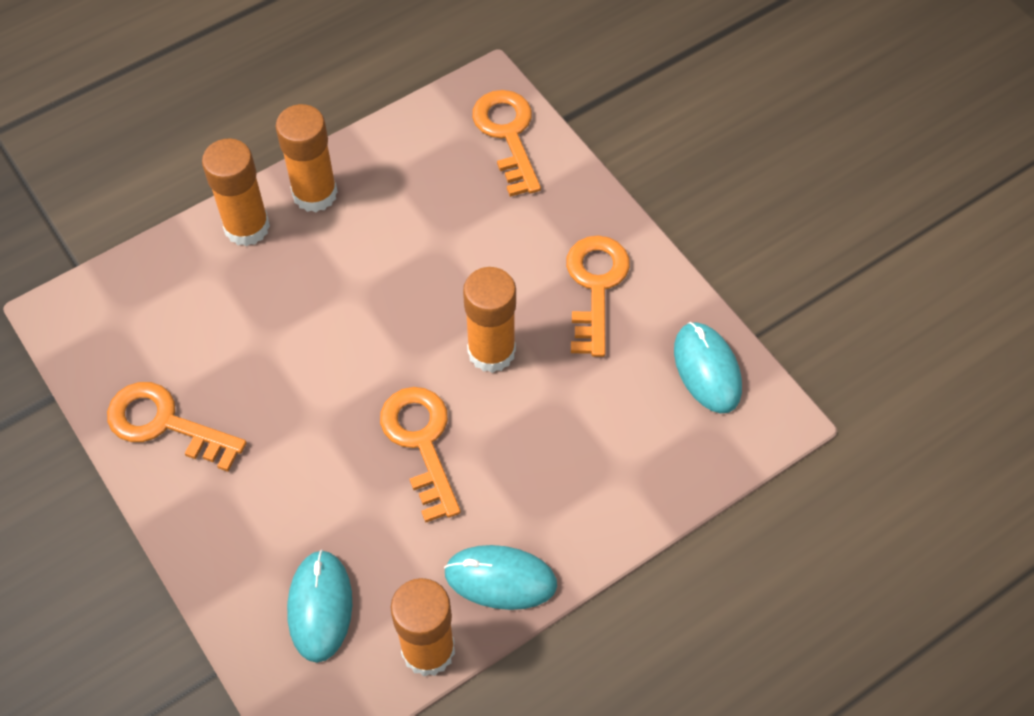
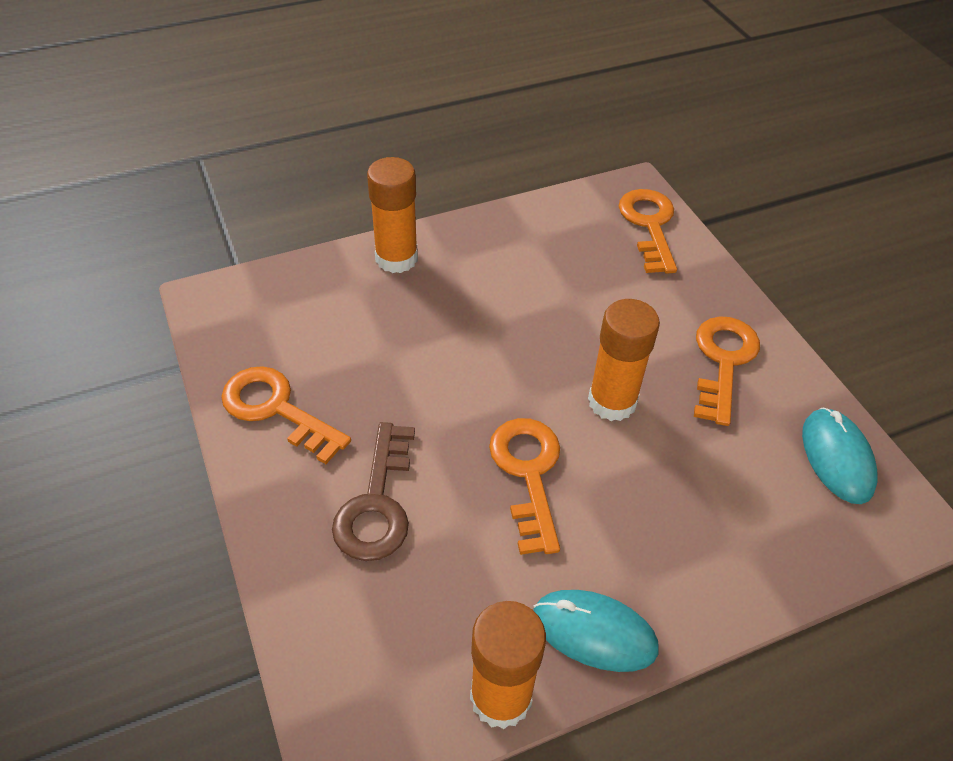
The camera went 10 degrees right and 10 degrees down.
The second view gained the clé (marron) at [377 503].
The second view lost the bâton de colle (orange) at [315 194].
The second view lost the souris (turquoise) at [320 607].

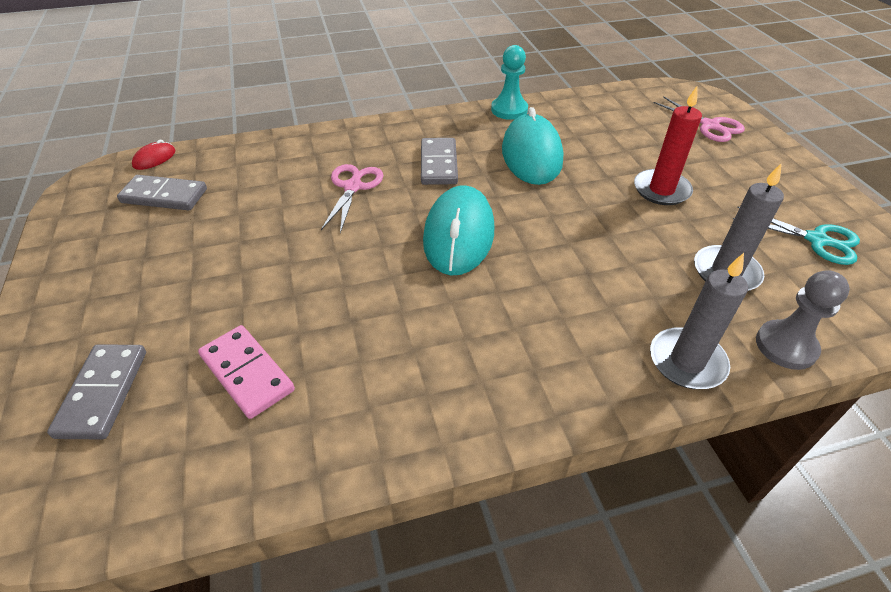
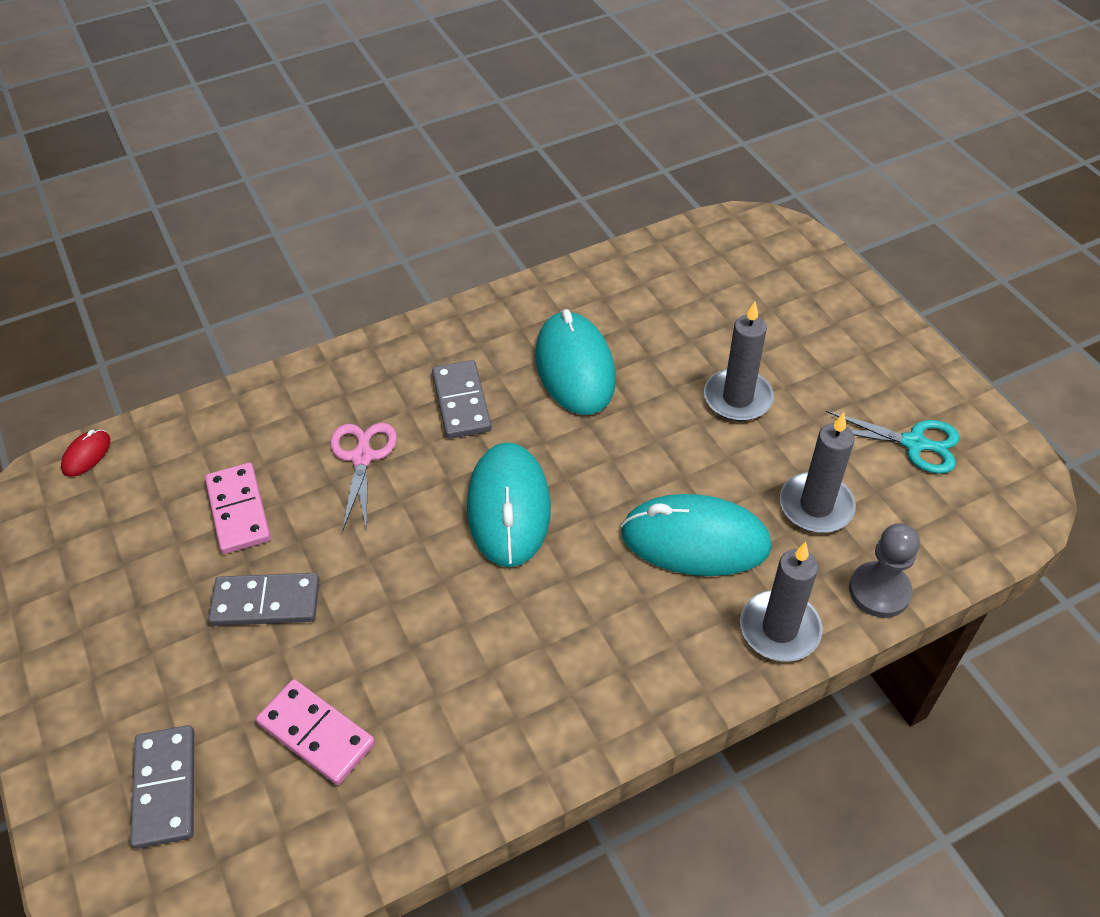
The camera went 10 degrees left and 5 degrees up.
The second view gained the domino (rose) at [239 510].
The domino (gris) ended up elsewhere, having gone from [164 196] to [266 602].
The second view gained the souris (turquoise) at [695 540].
What was the bougie (rouge) at [661 190] turned into the bougie (gris) at [737 398].
The second view lost the pion (turquoise) at [509 110].
The second view lost the ciseaux (rose) at [710 126].

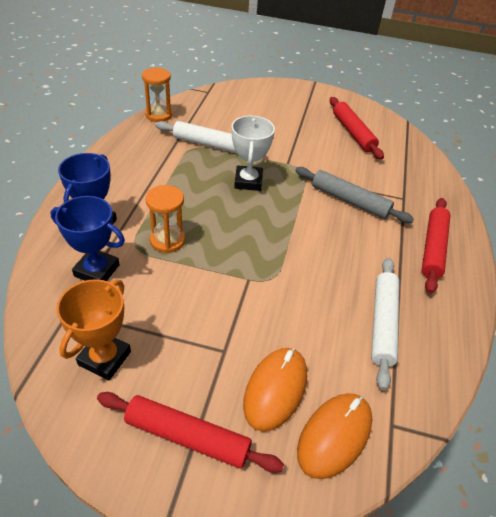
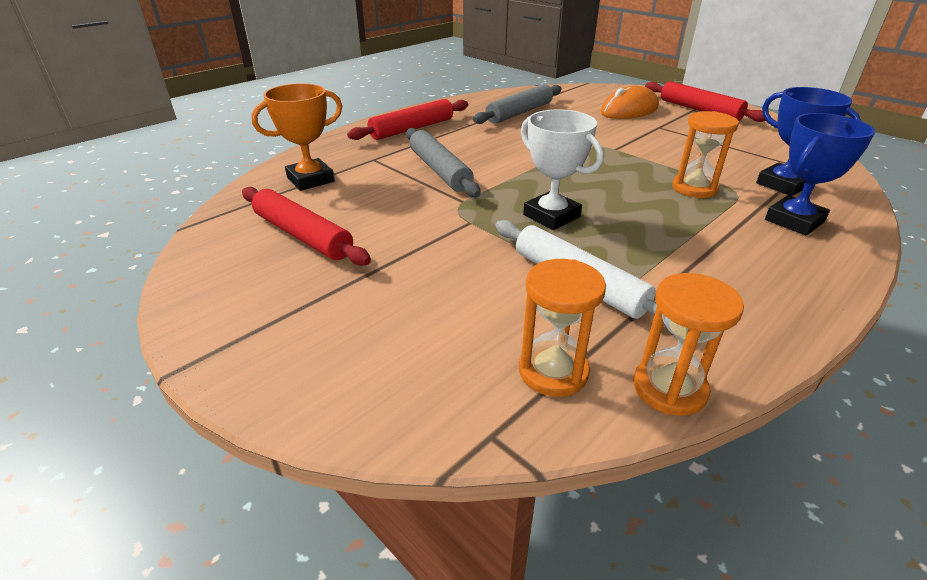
The camera went 145 degrees left and 10 degrees down.
The rouleau à pâtisserie (rouge) at [353 133] ended up facing another way, 60 degrees counterclockwise from before.
The trophée (orange) ended up elsewhere, having gone from [104 358] to [310 180].
What was the rouleau à pâtisserie (blanc) at [382 323] turned into the rouleau à pâtisserie (gris) at [519 113].
The second view gained the sablier (orange) at [553 371].
The trophée (blanc) at [248 181] ended up facing another way, 75 degrees counterclockwise from before.
The second view lost the souris (orange) at [334 436].

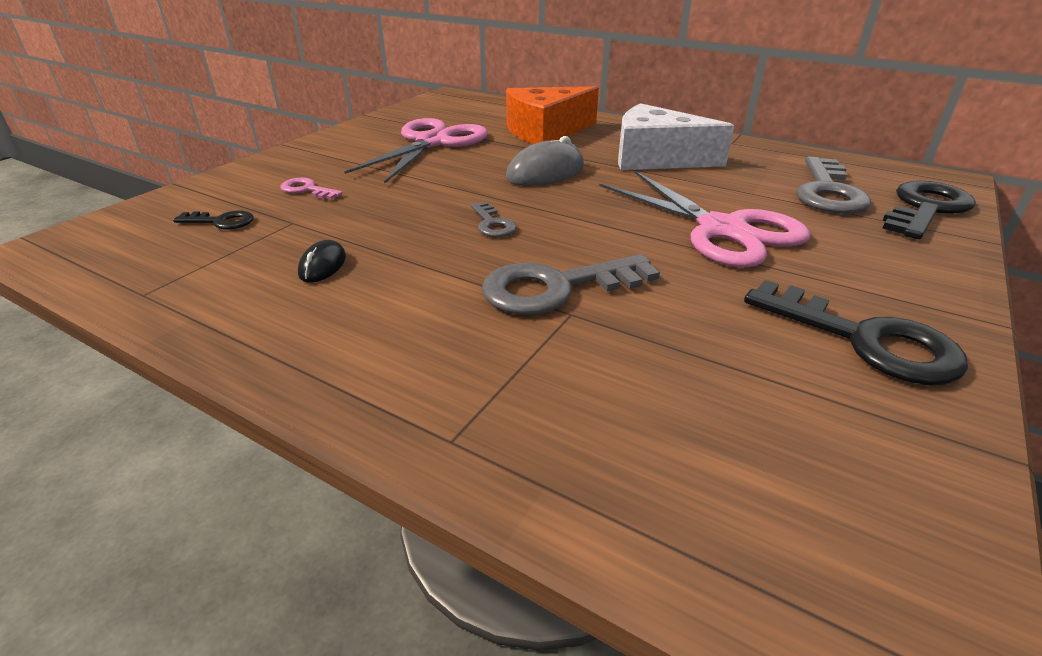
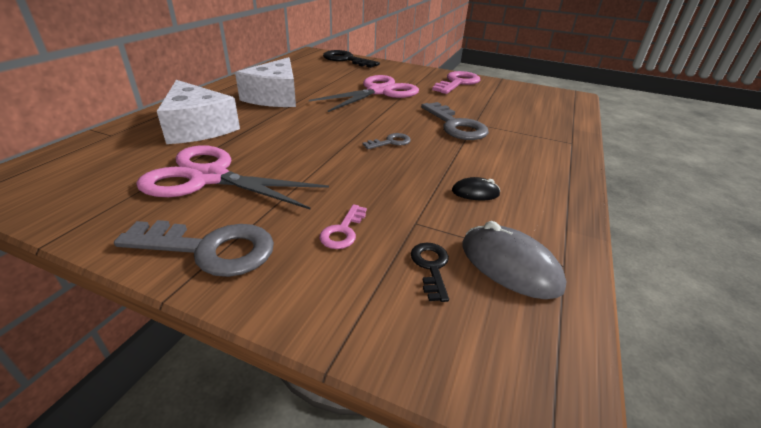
The camera went 100 degrees left and 0 degrees up.
The clé (gris) ended up elsewhere, having gone from [828 192] to [210 249].
What was the fromage (orange) at [546 131] turned into the fromage (blanc) at [198 127].
What was the clé (noir) at [864 340] turned into the clé (rose) at [458 83].
The souris (gris) ended up elsewhere, having gone from [545 173] to [509 266].

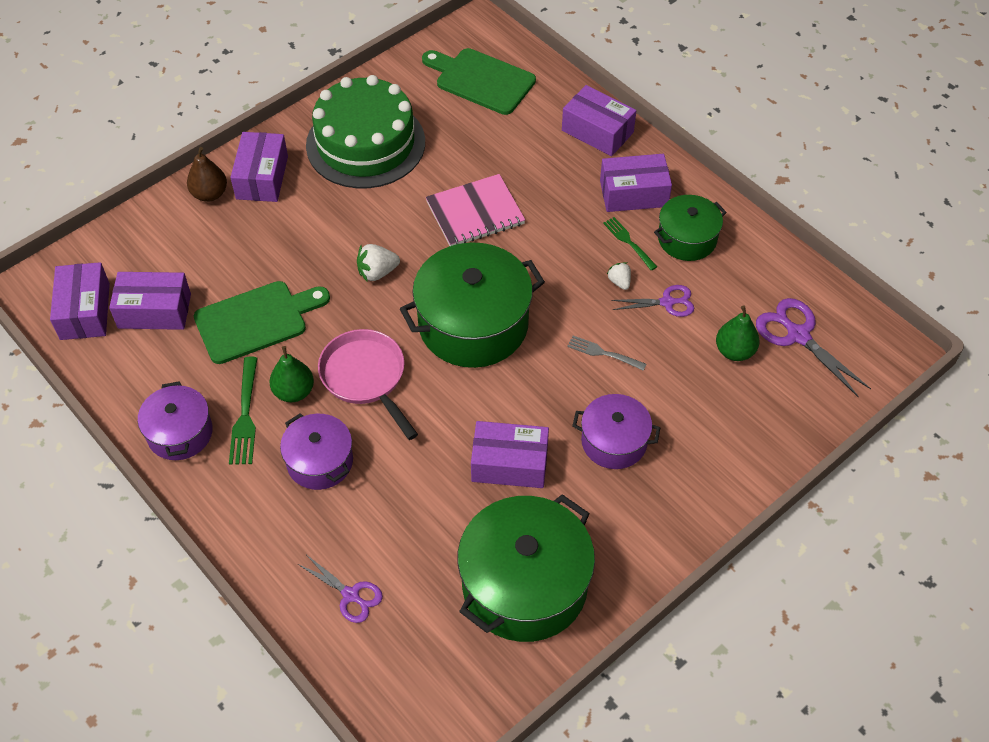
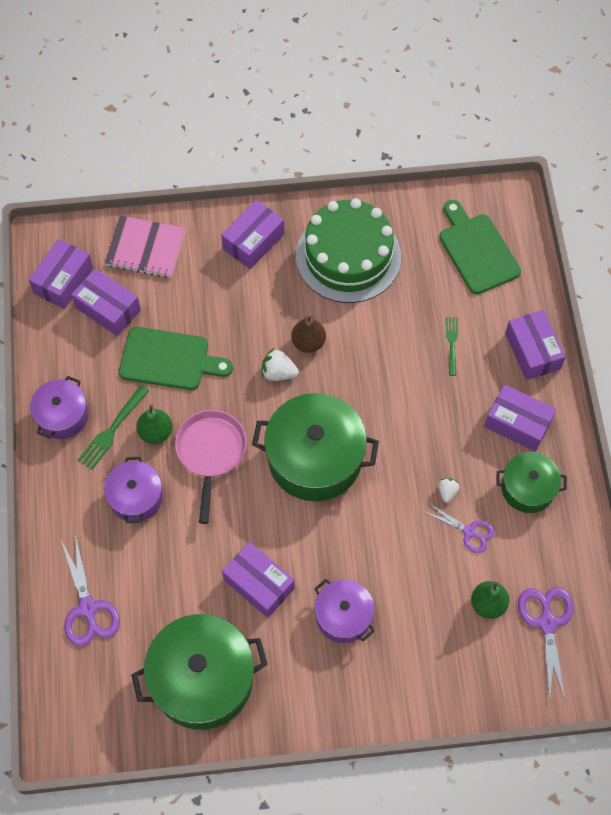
The camera went 35 degrees right and 10 degrees up.
The size of the ciseaux (violet) at [350 595] changed by a factor of 1.56.
The carnet (rose) ended up elsewhere, having gone from [475 213] to [145 248].
The poire (marron) ended up elsewhere, having gone from [210 194] to [308 342].
The fourchette (vert) ended up elsewhere, having gone from [629 242] to [452 344].
The second view lost the fourchette (gris) at [604 353].

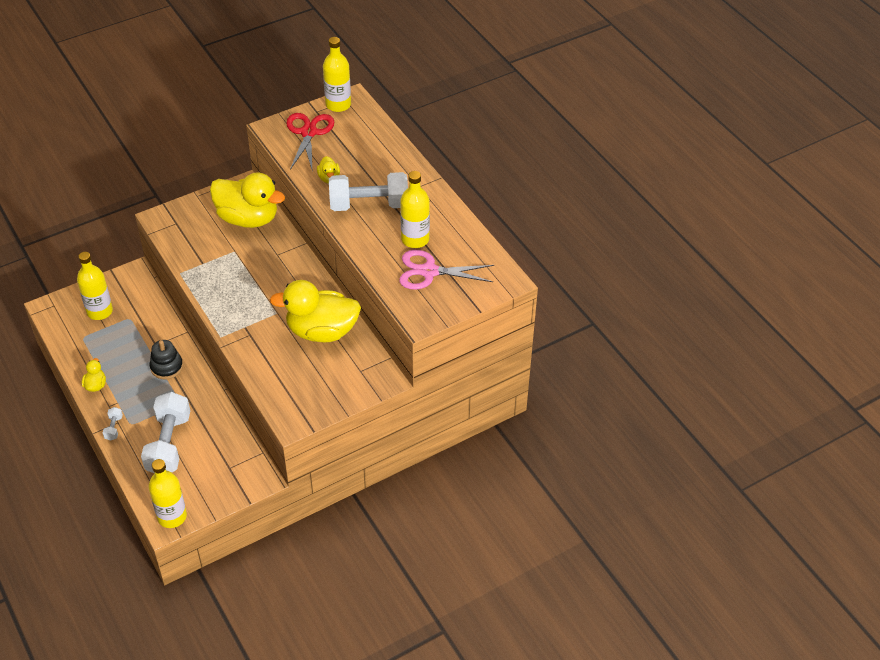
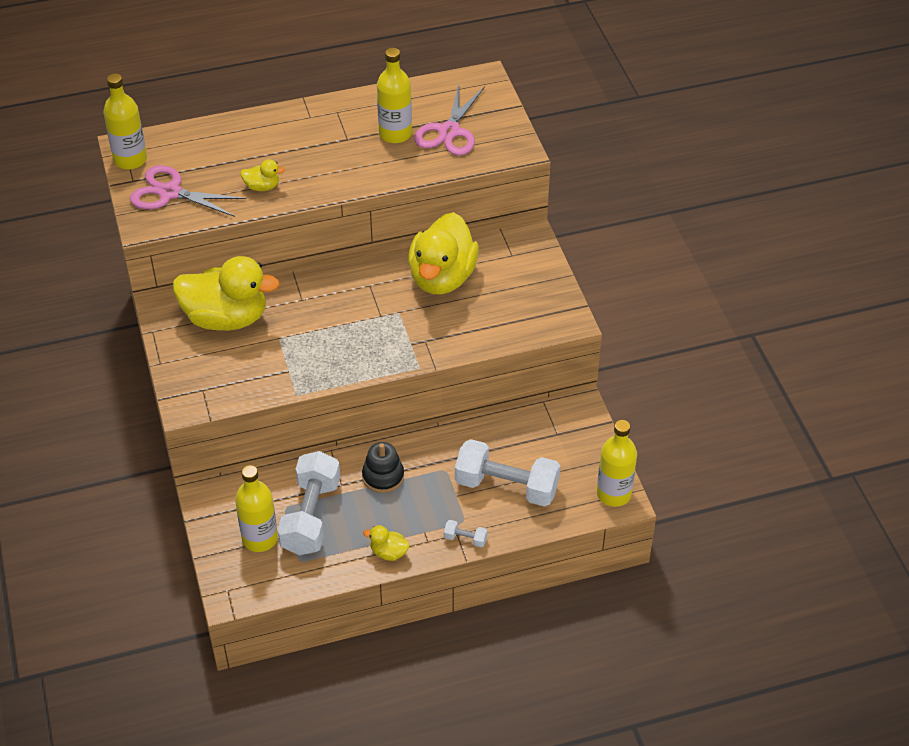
The camera went 75 degrees left and 0 degrees up.
What was the ciseaux (rouge) at [309 132] turned into the ciseaux (rose) at [170 192].
The canard (jaune) at [248 218] ended up facing another way, 60 degrees clockwise from before.
The haltère (blanc) ended up elsewhere, having gone from [369 204] to [311 516].

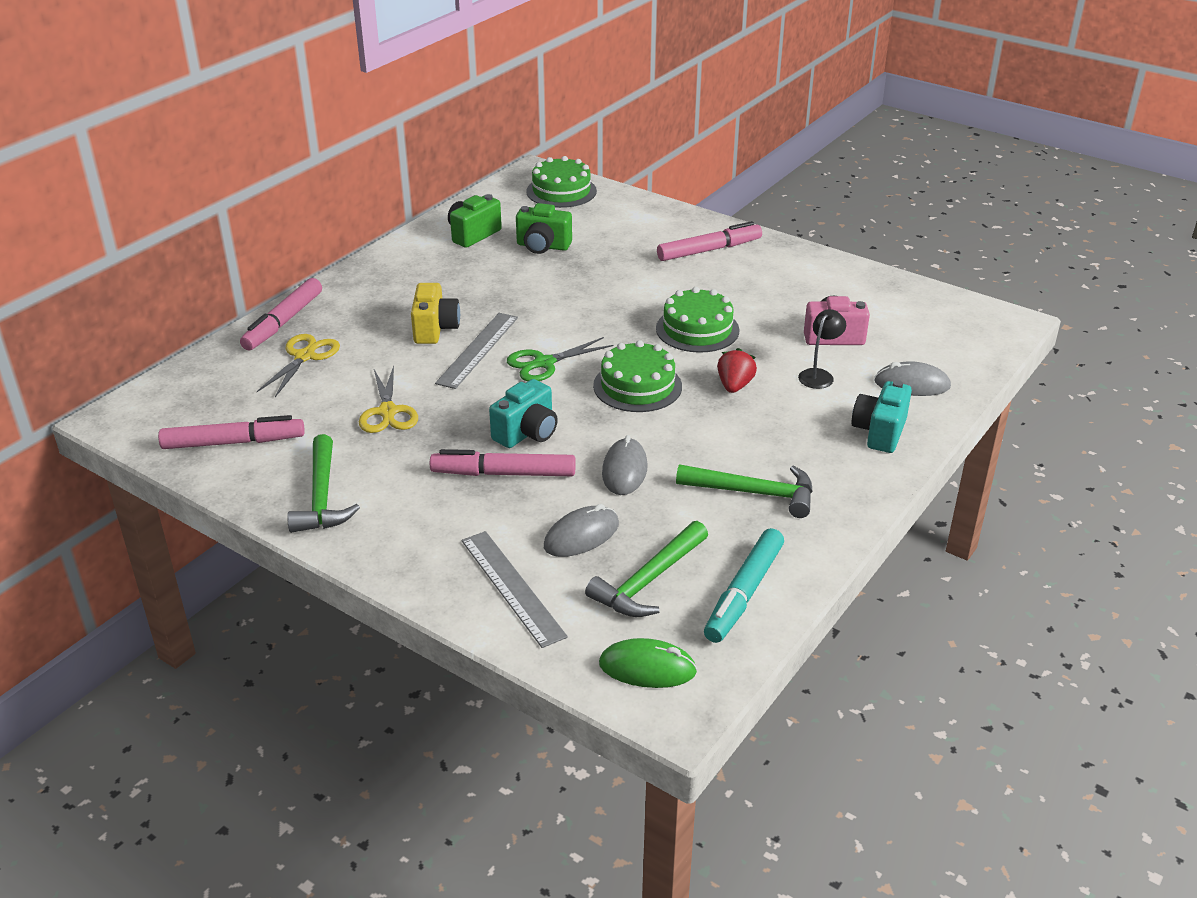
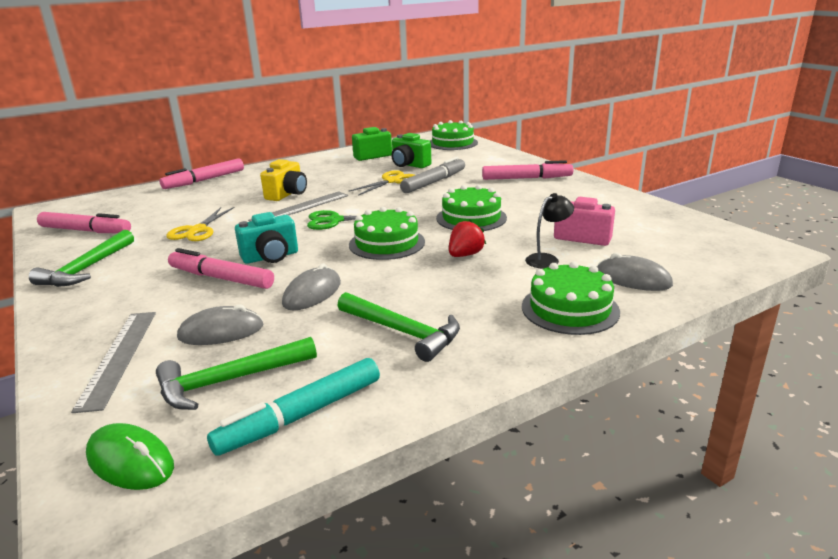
The camera went 25 degrees right and 10 degrees down.
The ciseaux (jaune) ended up elsewhere, having gone from [305 356] to [391 181].
The second view gained the feutre (gris) at [434 182].
Where the appareil photo (turquoise) stood at [879 432], the gâteau (vert) came to stand at [570 309].

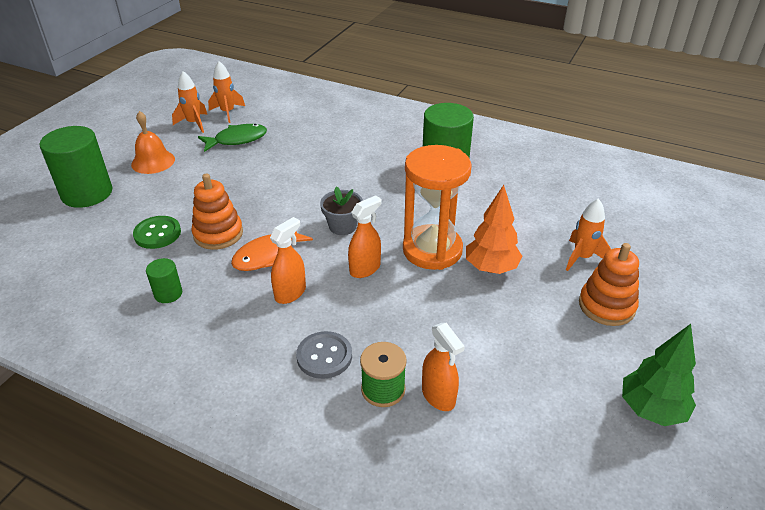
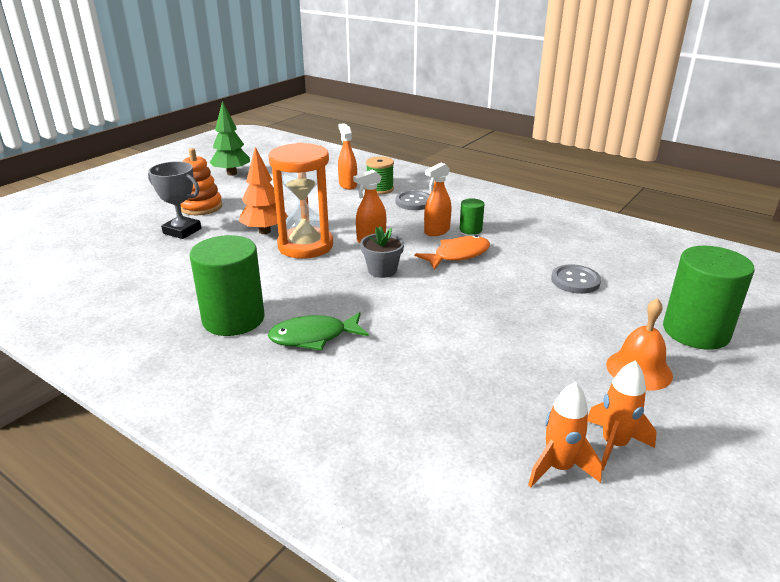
The camera went 170 degrees left and 10 degrees down.
Where the fusée (orange) stood at [582 257], the trophée (gris) came to stand at [182 231].
The poisson (vert) ended up elsewhere, having gone from [237 140] to [314 337].
The cylindre (vert) ended up elsewhere, having gone from [168 293] to [470 229].
What was the bouton (vert) at [157 234] turned into the bouton (gris) at [575 281].
The second view lost the jouet à empiler (orange) at [218 234].

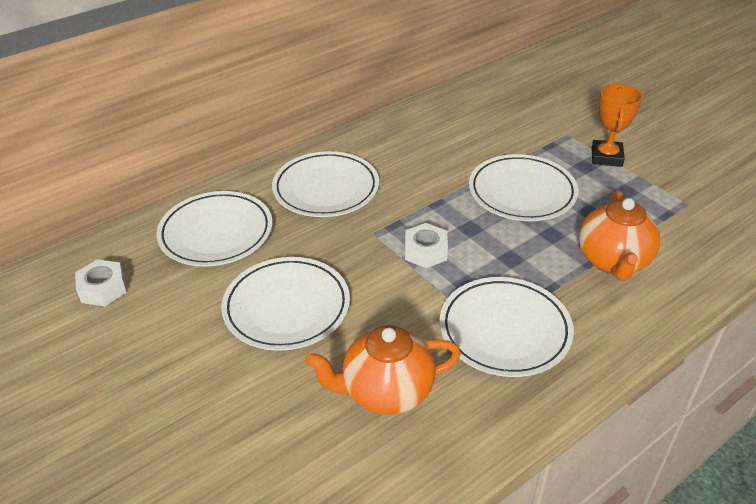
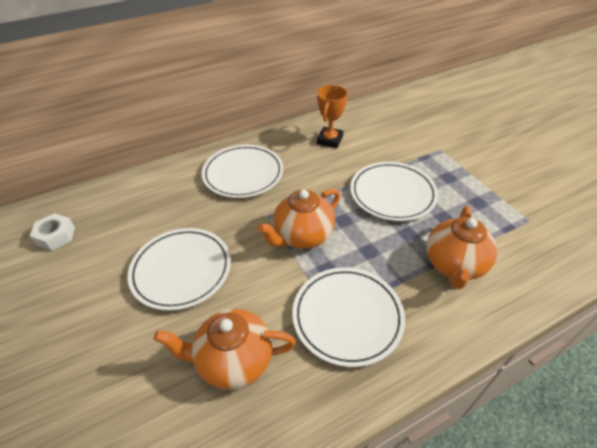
The camera went 10 degrees right and 5 degrees up.
Where the écrou (blanc) stood at [425 251], the théière (orange) came to stand at [302 236].
The trophée (orange) ended up elsewhere, having gone from [606 157] to [330 140].
The second view lost the assiette (blanc) at [216 233].

